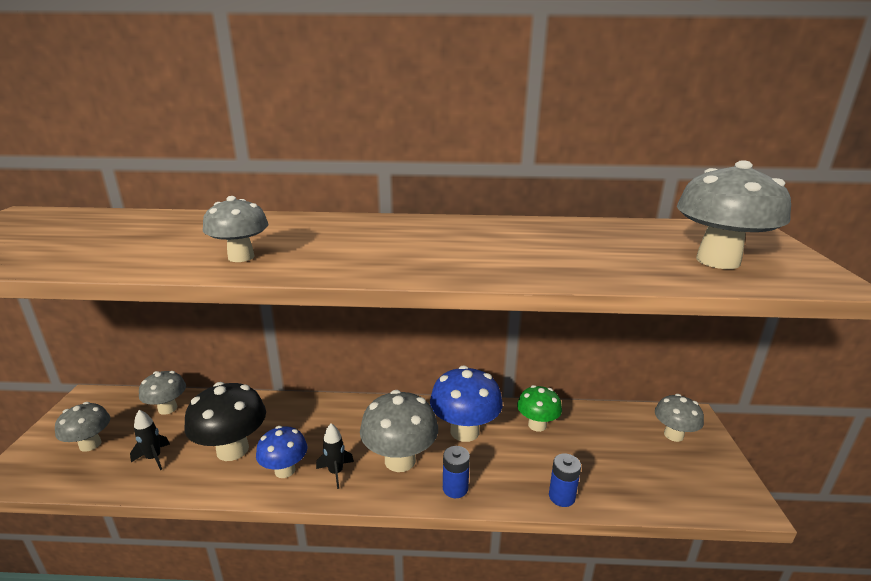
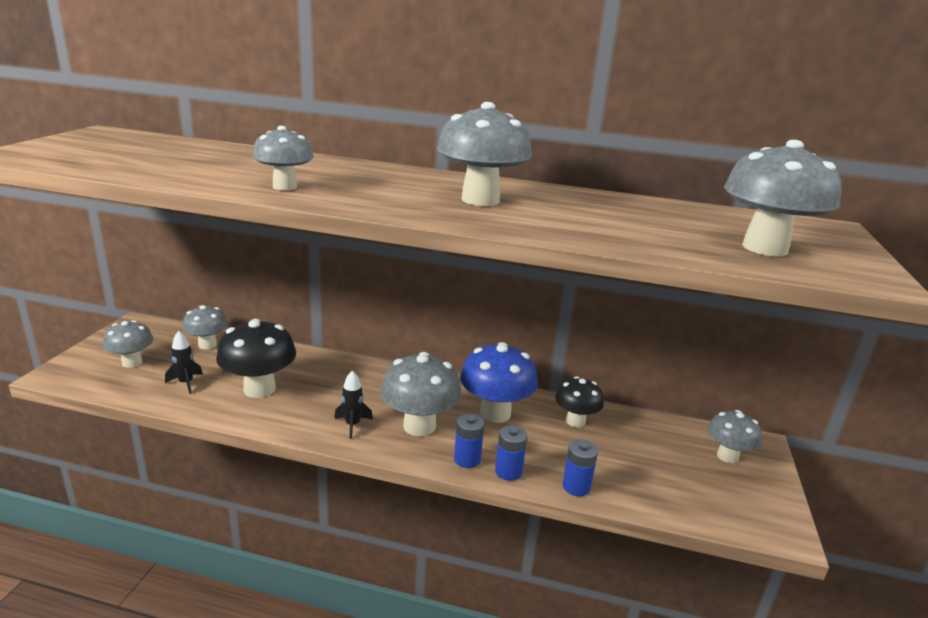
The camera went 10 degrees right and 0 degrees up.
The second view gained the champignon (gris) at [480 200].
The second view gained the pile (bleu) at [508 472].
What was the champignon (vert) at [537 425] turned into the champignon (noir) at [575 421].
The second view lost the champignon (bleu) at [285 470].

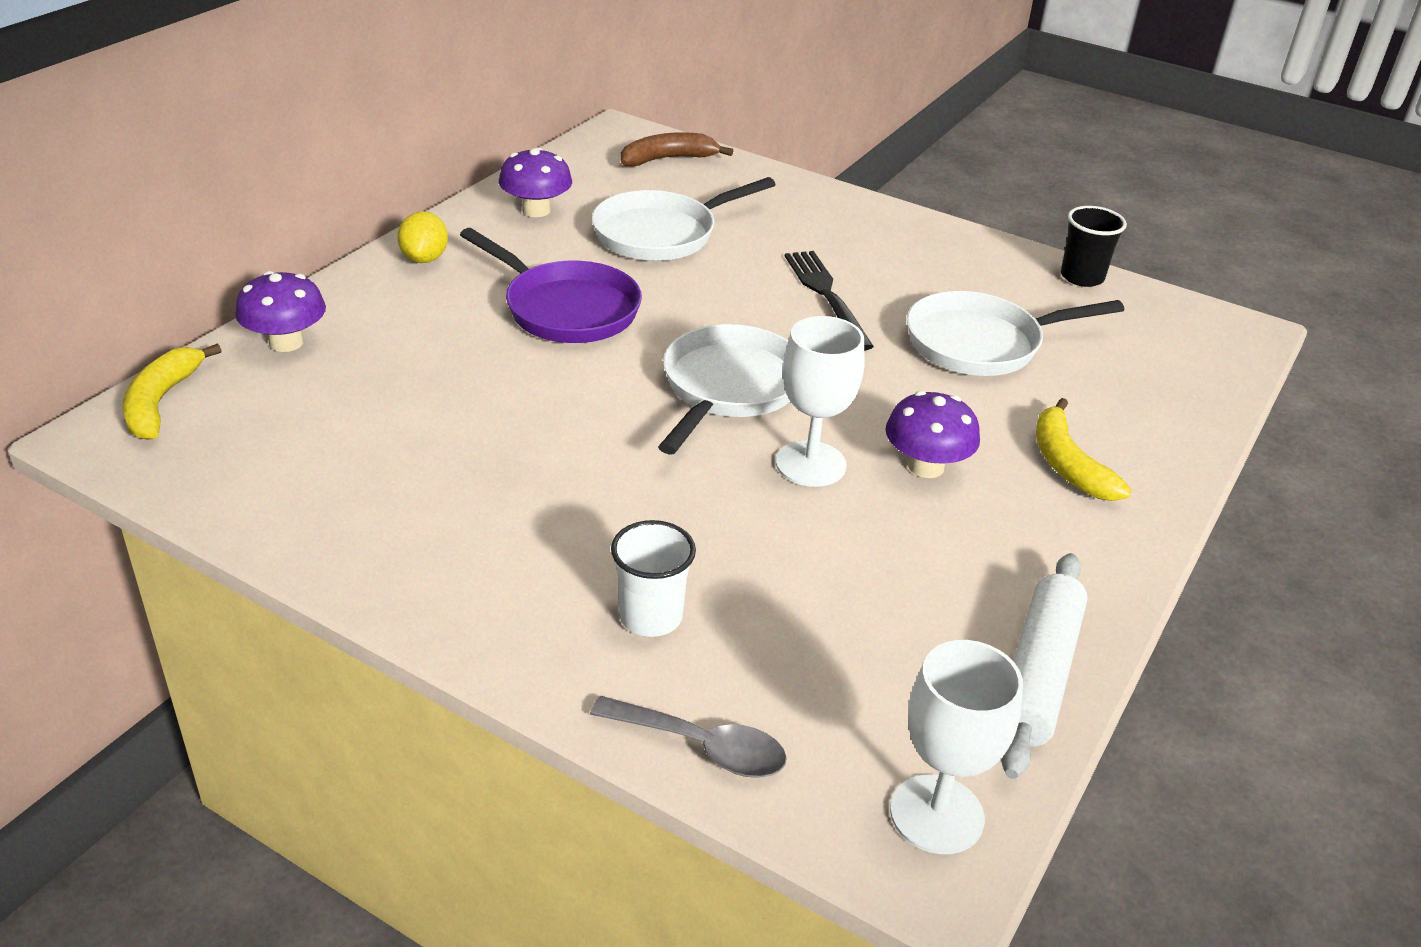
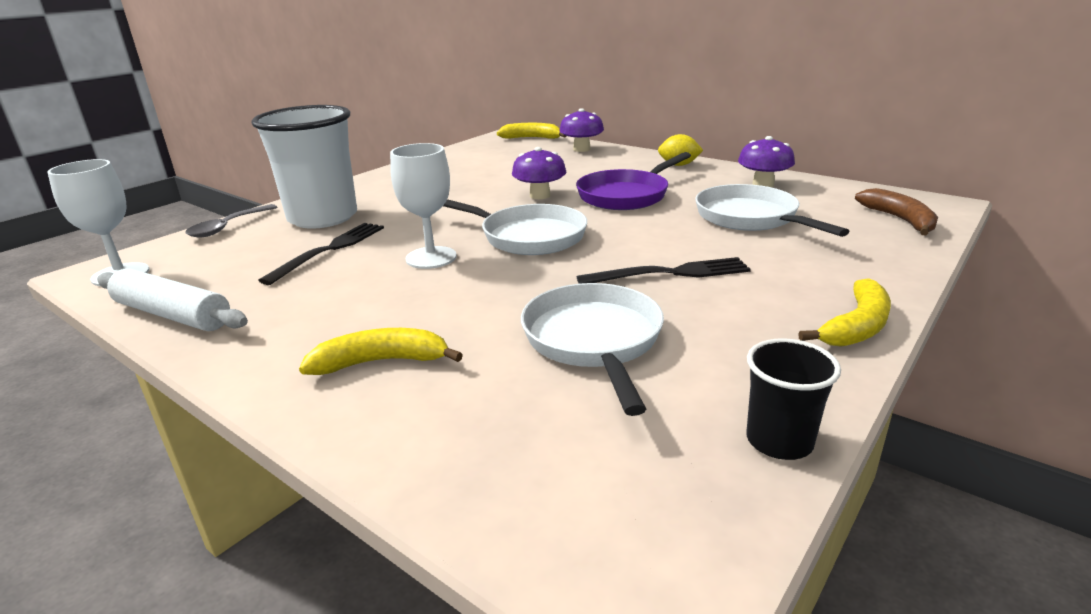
The camera went 100 degrees right and 10 degrees down.
The size of the gobelet (blanc) at [651 617] changed by a factor of 2.05.
The second view gained the fourchette (noir) at [330 250].
The champignon (violet) ended up elsewhere, having gone from [926 466] to [540 195].
The second view gained the banane (jaune) at [856 326].

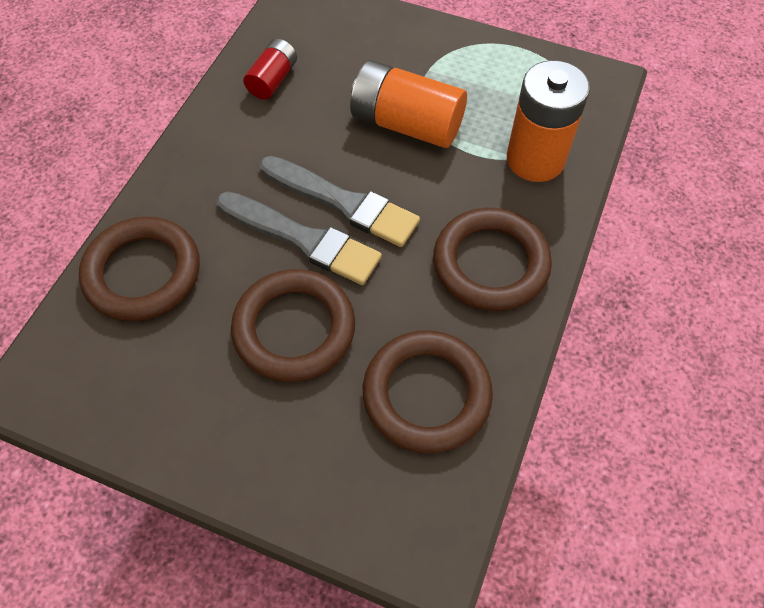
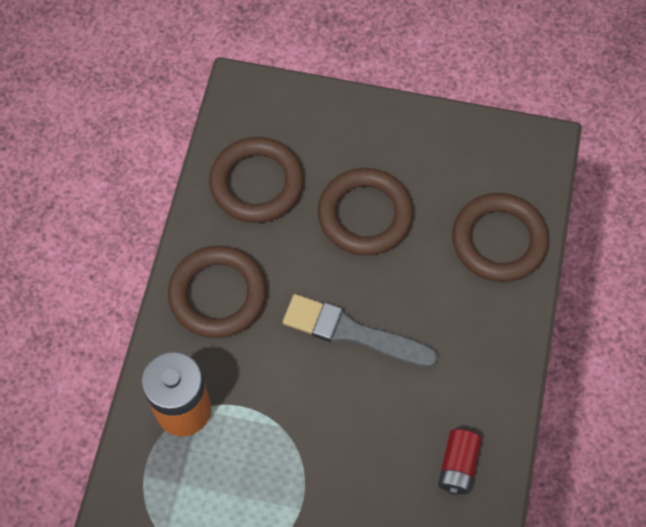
The camera went 170 degrees right and 5 degrees up.
The second view lost the pinceau (gris) at [303 239].
The second view lost the pile (orange) at [406 123].

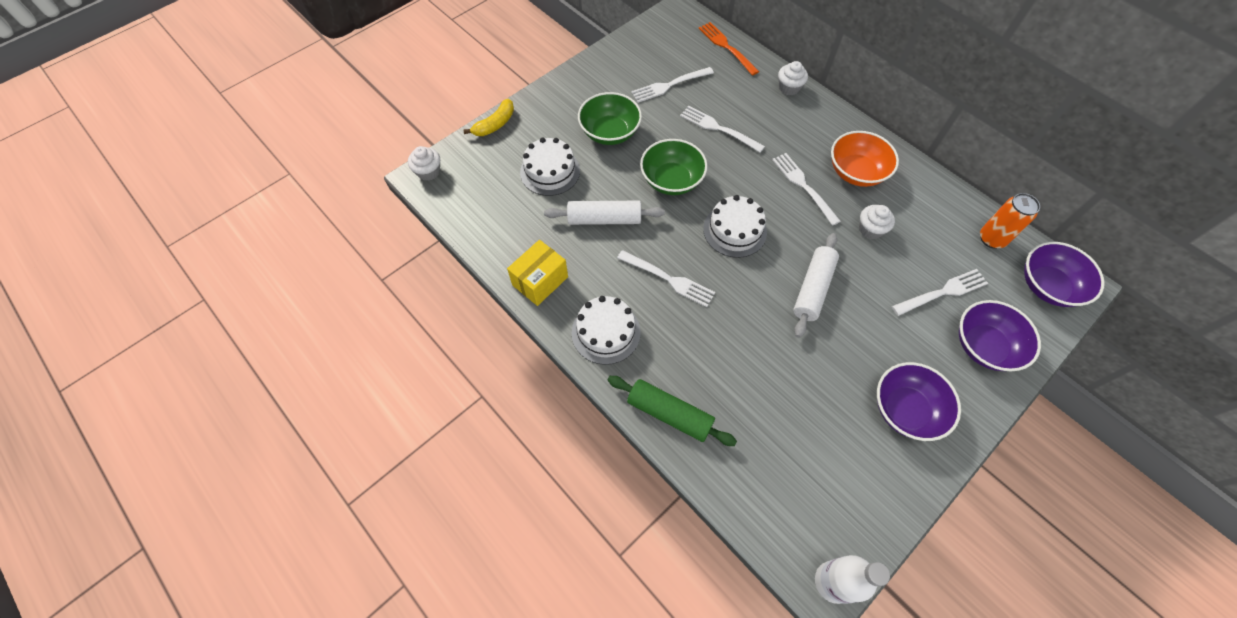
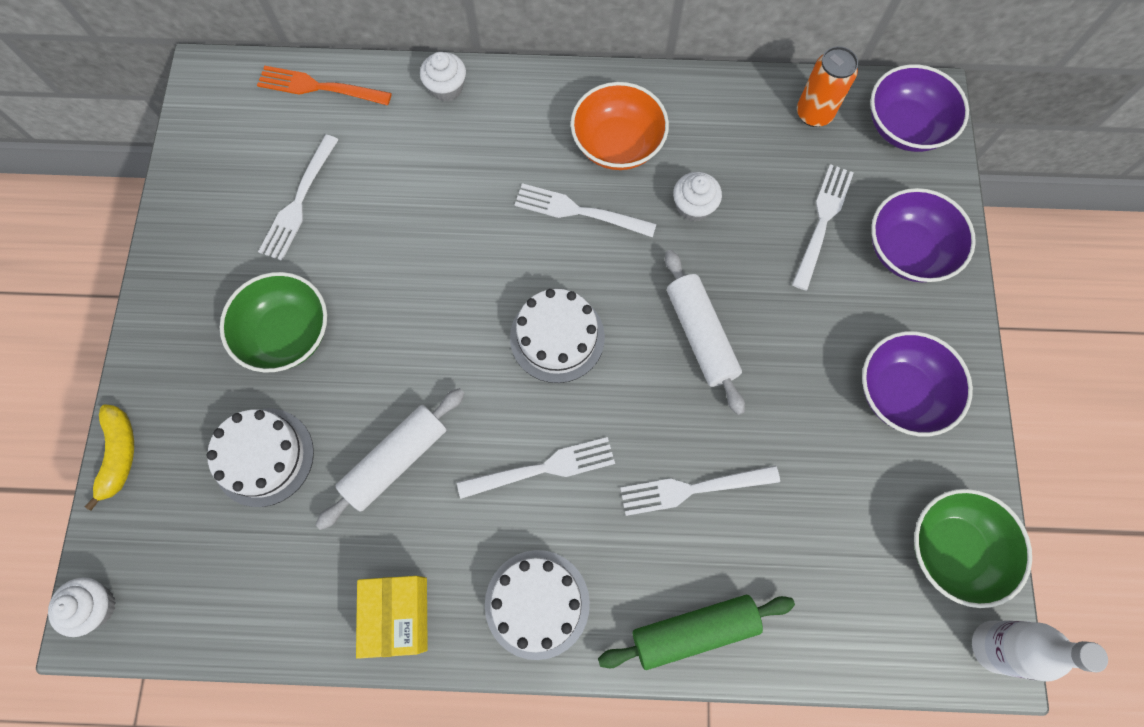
The camera went 45 degrees left and 10 degrees up.
The fourchette (blanc) ended up elsewhere, having gone from [718 128] to [693 489].
The bol (vert) ended up elsewhere, having gone from [671 180] to [952 549].

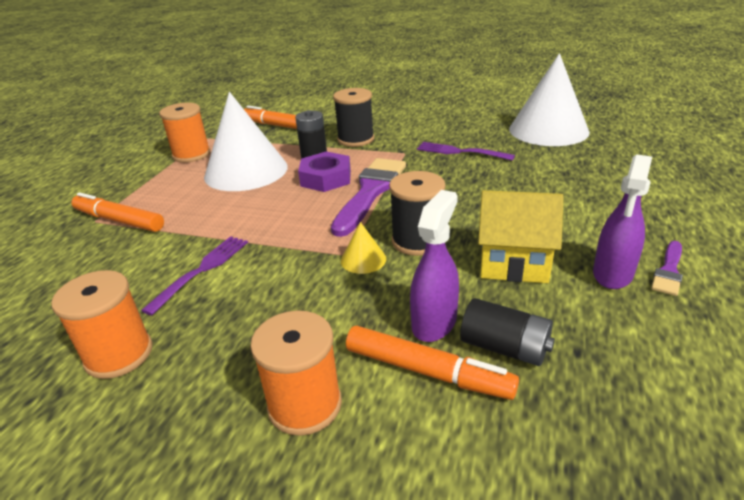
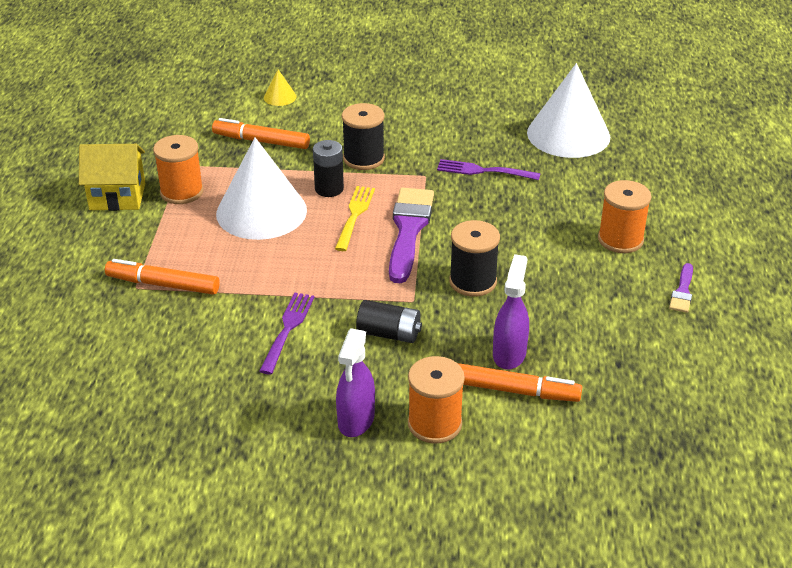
The camera went 15 degrees left and 5 degrees up.
The maison (jaune) ended up elsewhere, having gone from [513 263] to [117 196].
The cône (jaune) ended up elsewhere, having gone from [363 259] to [280 97].
Where the écrou (violet) stood at [326 178], the fourchette (jaune) came to stand at [355 215].
The vaporisateur (violet) ended up elsewhere, having gone from [612 274] to [356 420].
The pile (noir) ended up elsewhere, having gone from [504 348] to [389 334].
The bobine (orange) ended up elsewhere, having gone from [119 354] to [620 239].

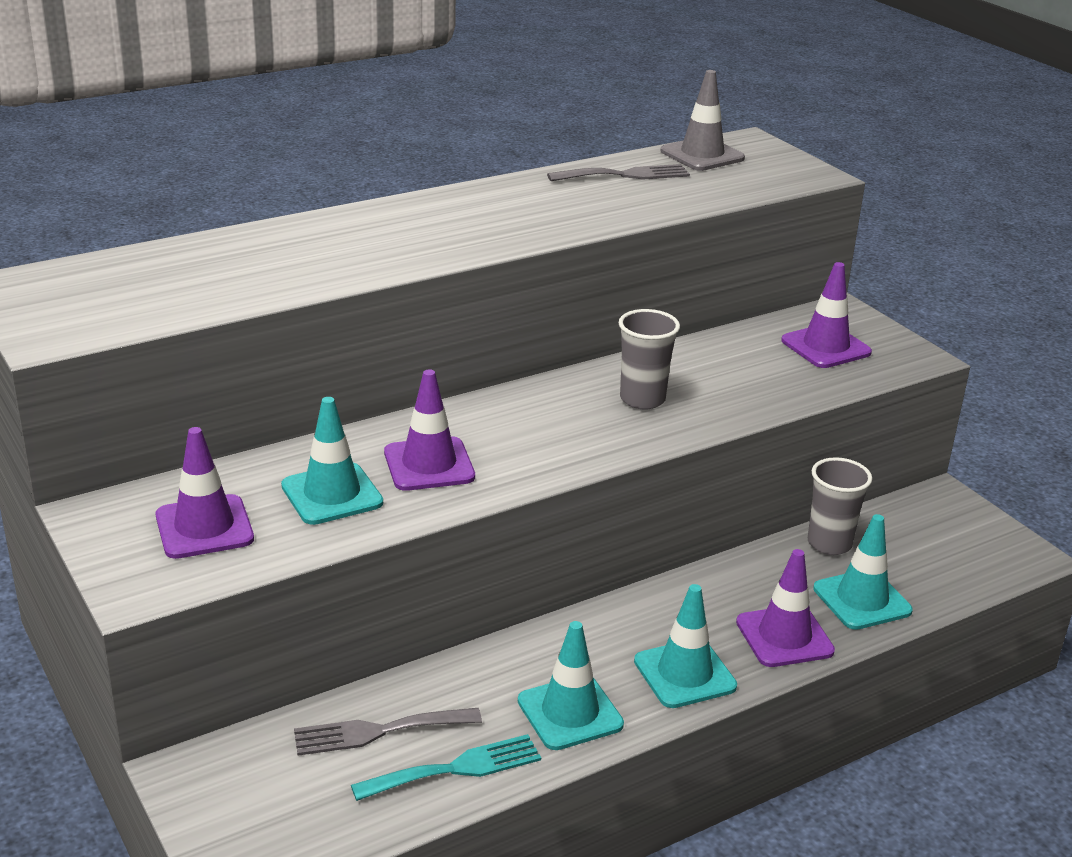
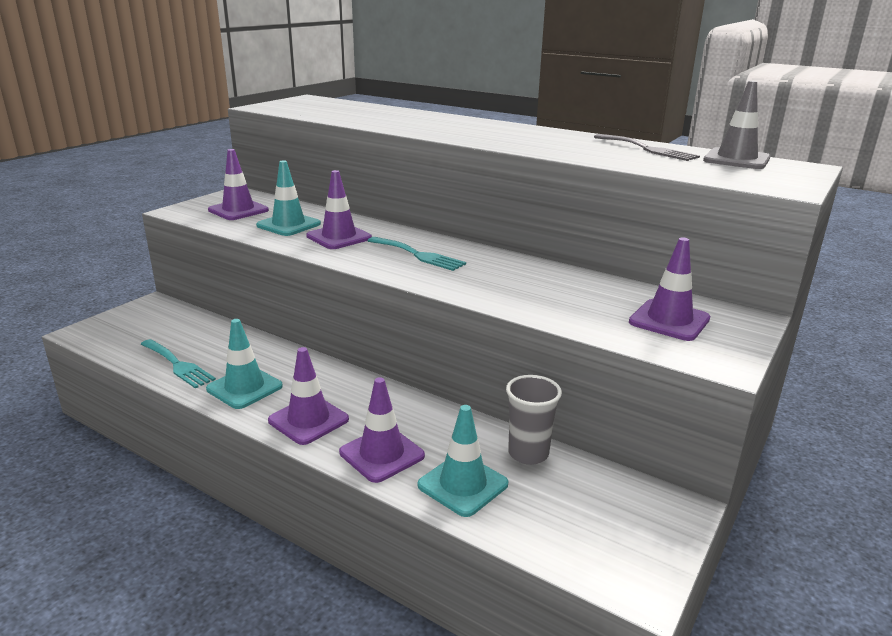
The camera went 65 degrees right and 5 degrees down.
What was the cône de chantier (turquoise) at [685 674] turned into the cône de chantier (violet) at [308 420].
The second view gained the fourchette (turquoise) at [418 255].
The second view lost the fourchette (gris) at [378 731].
The second view lost the gobelet (gris) at [642 399].

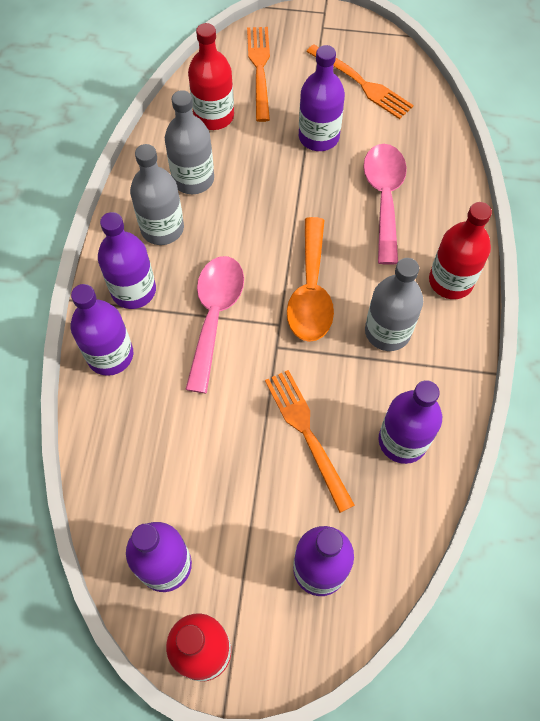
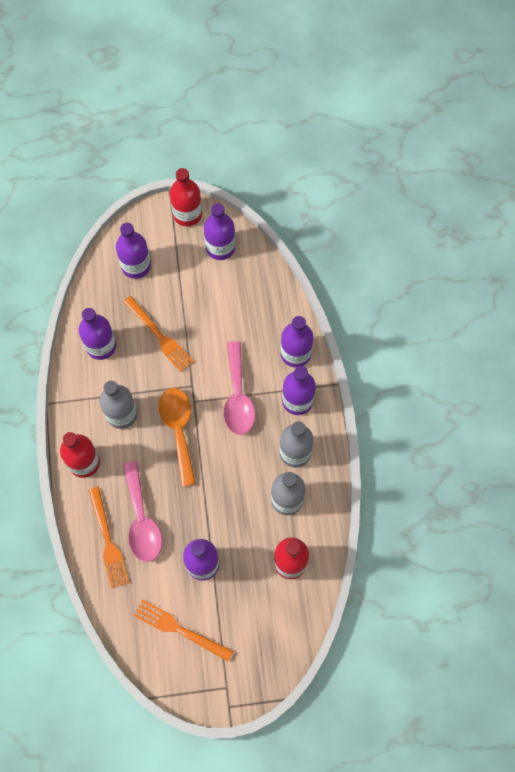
The camera went 165 degrees right and 5 degrees up.
The fourchette (orange) ended up elsewhere, having gone from [259 68] to [108 541].

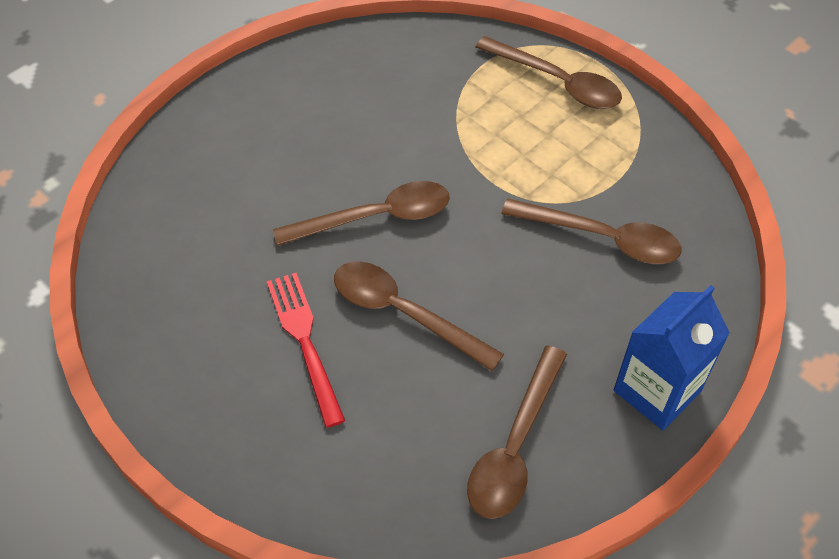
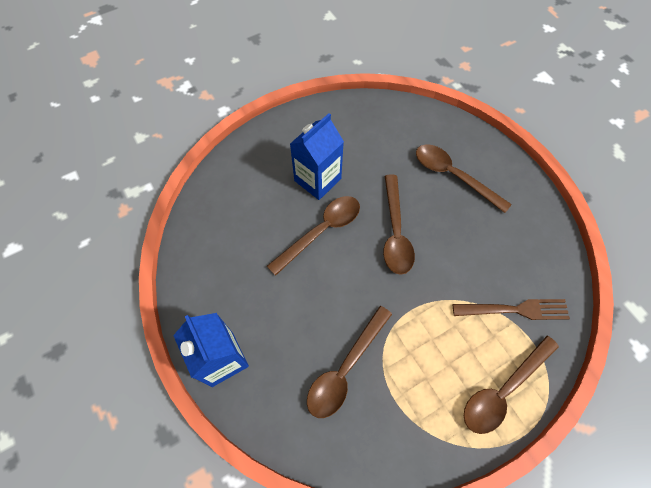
The camera went 105 degrees right and 10 degrees up.
Where the fourchette (rouge) stood at [305 342], the brique de lait (bleu) came to stand at [317 180].
The cuillère (marron) ended up elsewhere, having gone from [515 446] to [453 176].
The second view gained the fourchette (marron) at [514 310].

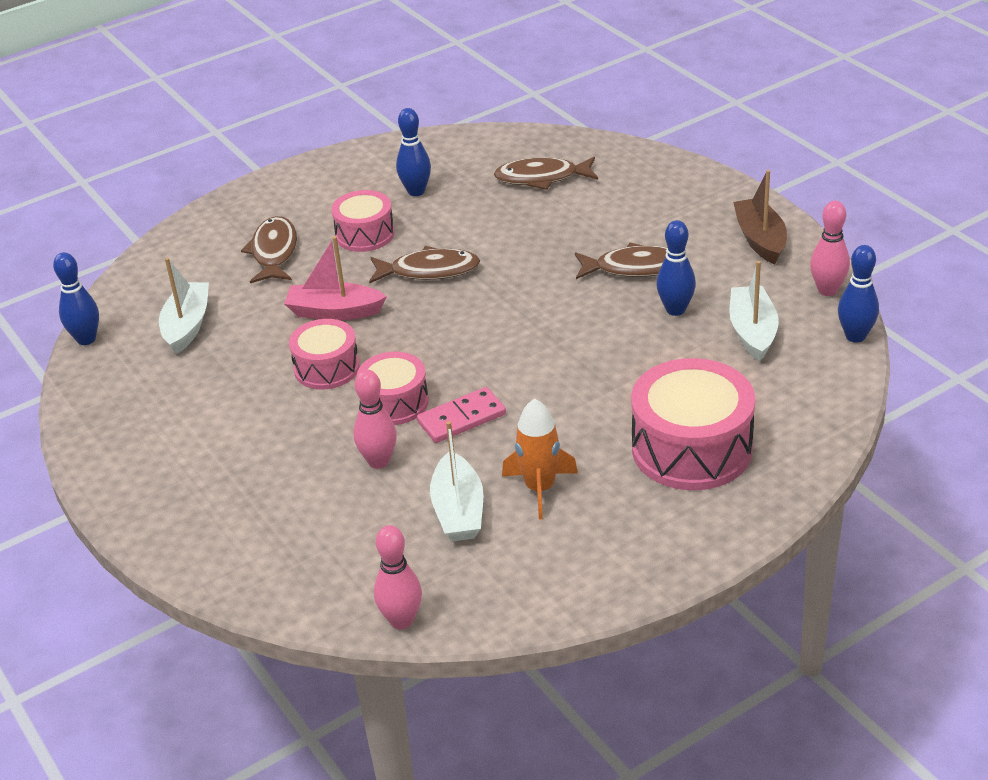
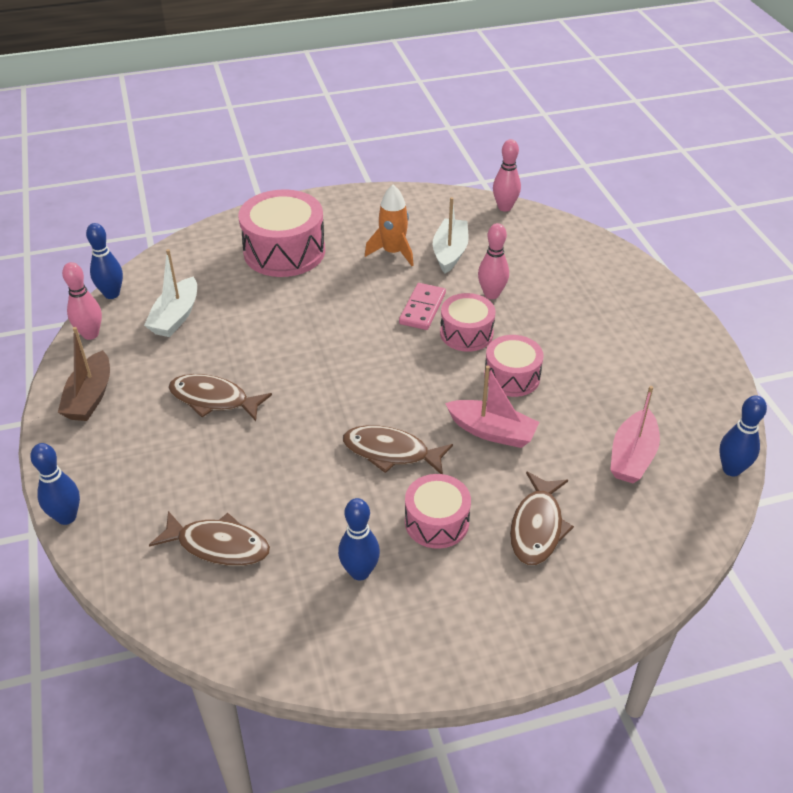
The camera went 165 degrees left and 5 degrees up.
The quille (bleu) ended up elsewhere, having gone from [675 310] to [66 517].
The domino (rose) at [462 418] ended up facing another way, 60 degrees counterclockwise from before.
What was the bateau (blanc) at [187 326] turned into the bateau (rose) at [632 456].

